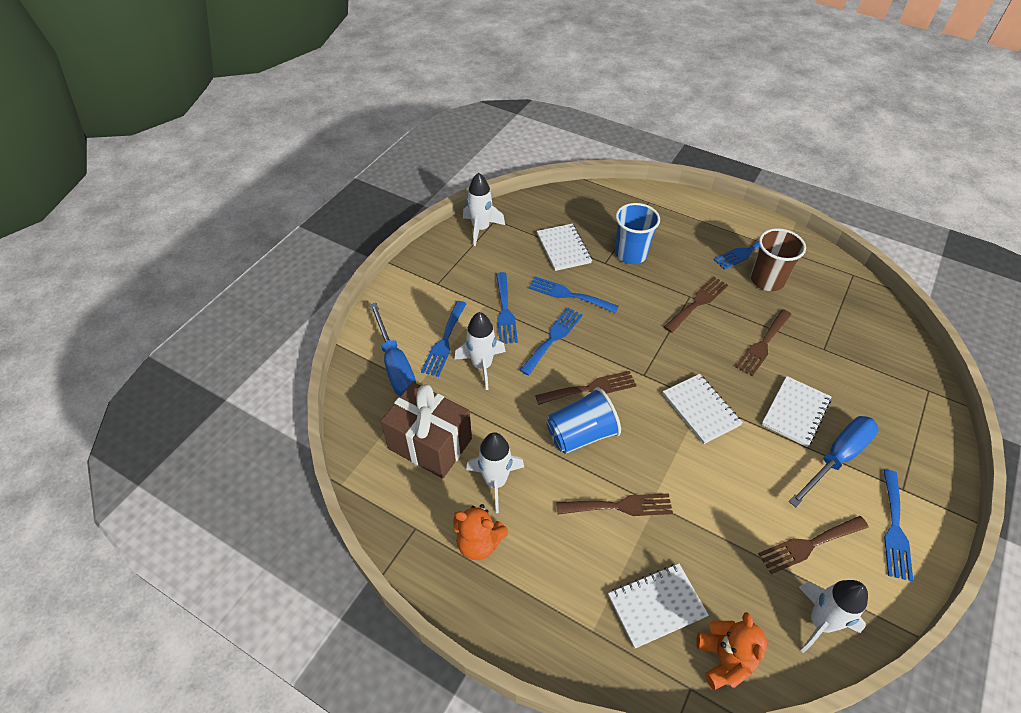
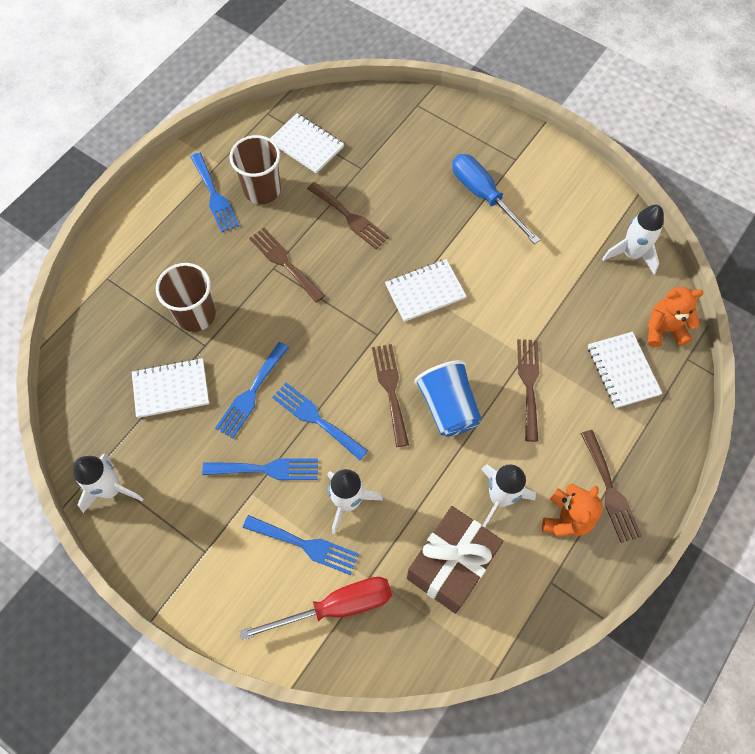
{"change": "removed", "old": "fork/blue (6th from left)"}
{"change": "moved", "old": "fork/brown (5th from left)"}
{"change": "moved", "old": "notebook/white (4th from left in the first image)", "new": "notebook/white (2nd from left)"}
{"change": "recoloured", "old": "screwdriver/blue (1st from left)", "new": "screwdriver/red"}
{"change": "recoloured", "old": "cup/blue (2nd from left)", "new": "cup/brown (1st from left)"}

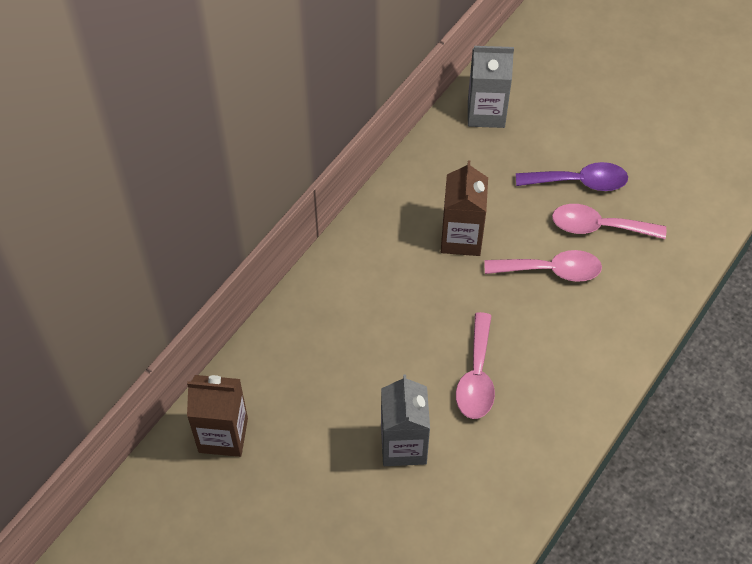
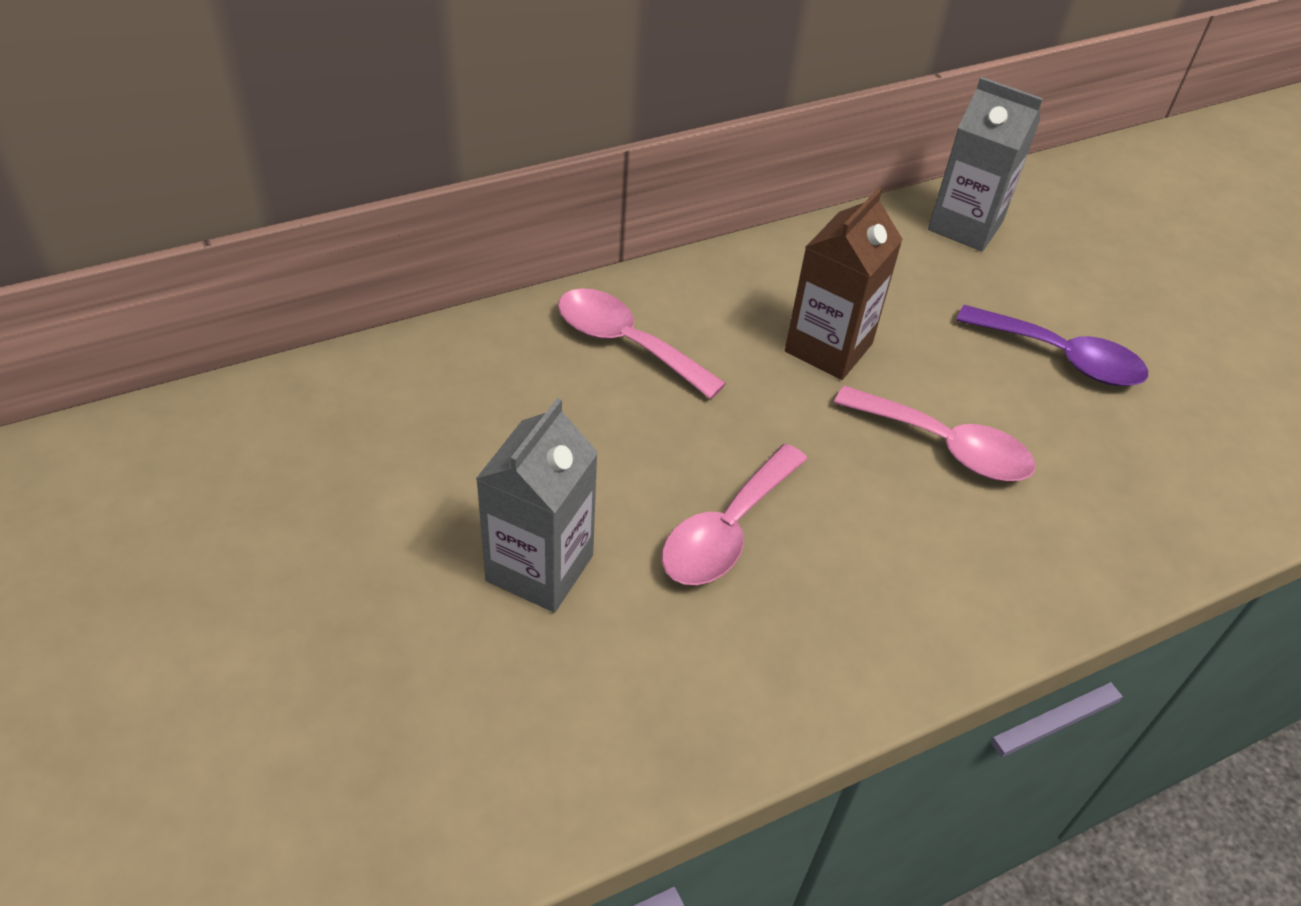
{"change": "removed", "old": "carton/brown (1st from left)"}
{"change": "moved", "old": "spoon/pink (3rd from left in the first image)", "new": "spoon/pink (1st from left)"}

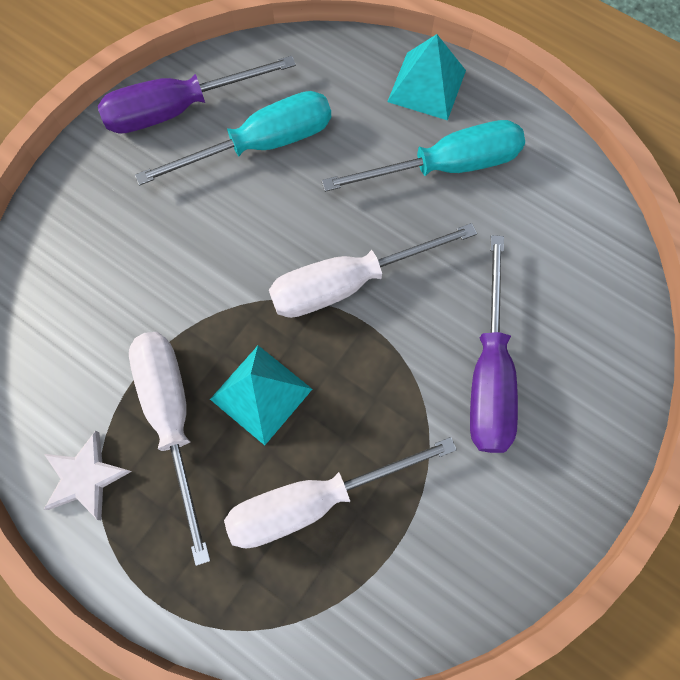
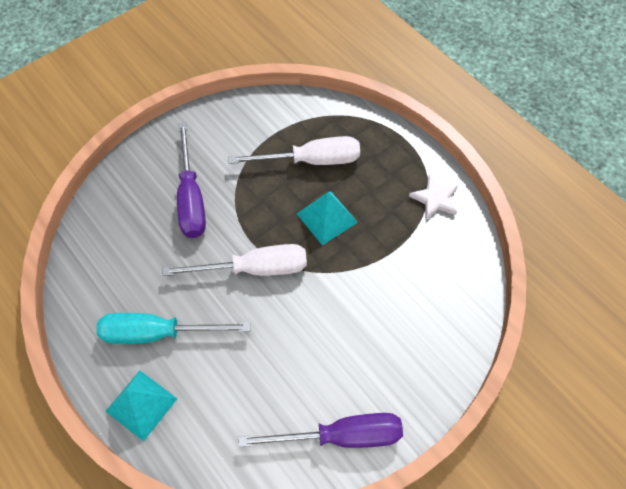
{"change": "removed", "old": "screwdriver/white (1st from left)"}
{"change": "removed", "old": "screwdriver/turquoise (1st from left)"}
{"change": "turned", "old": "screwdriver/purple (2nd from left in the first image)", "degrees": 150}

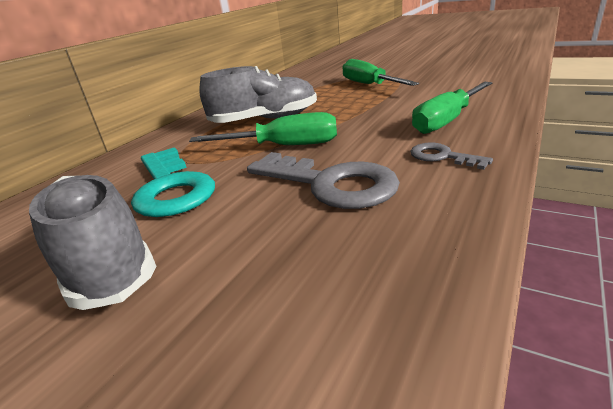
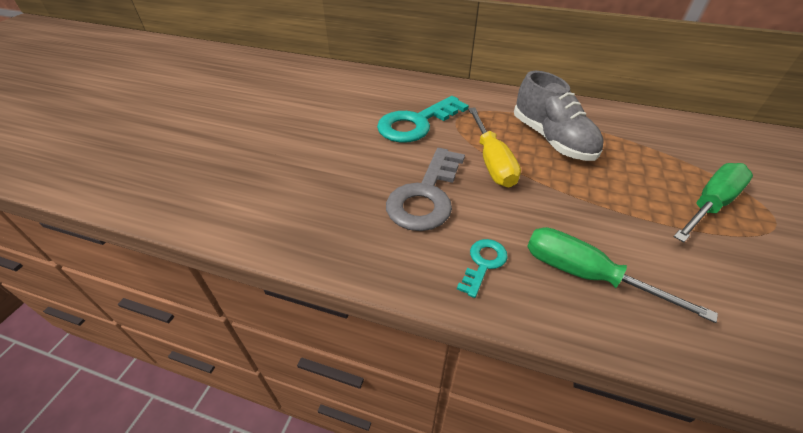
{"change": "removed", "old": "shoe/grey (1st from left)"}
{"change": "recoloured", "old": "screwdriver/green (1st from left)", "new": "screwdriver/yellow"}
{"change": "recoloured", "old": "key/grey (2nd from left)", "new": "key/turquoise (2nd from left)"}

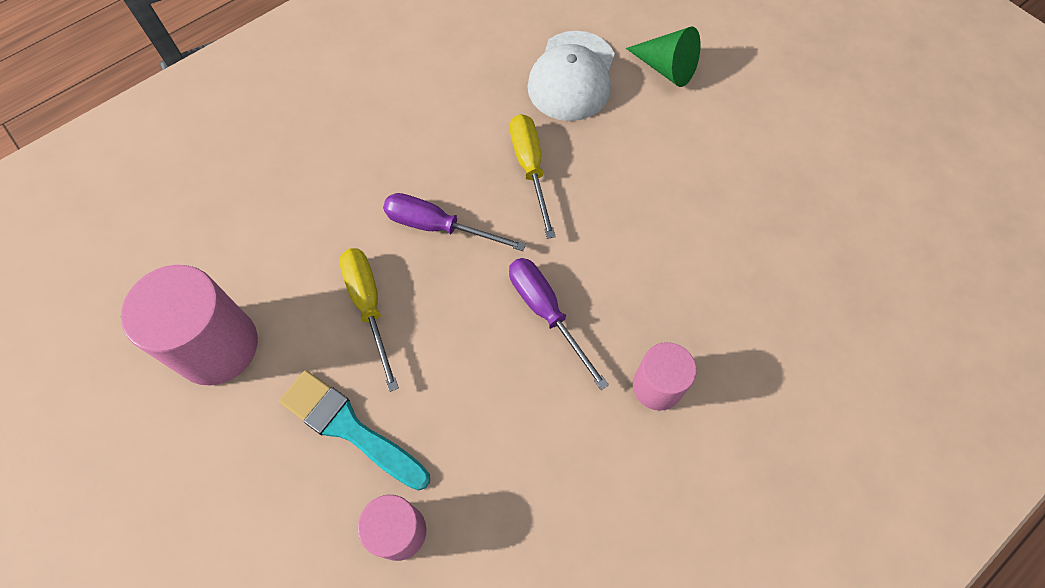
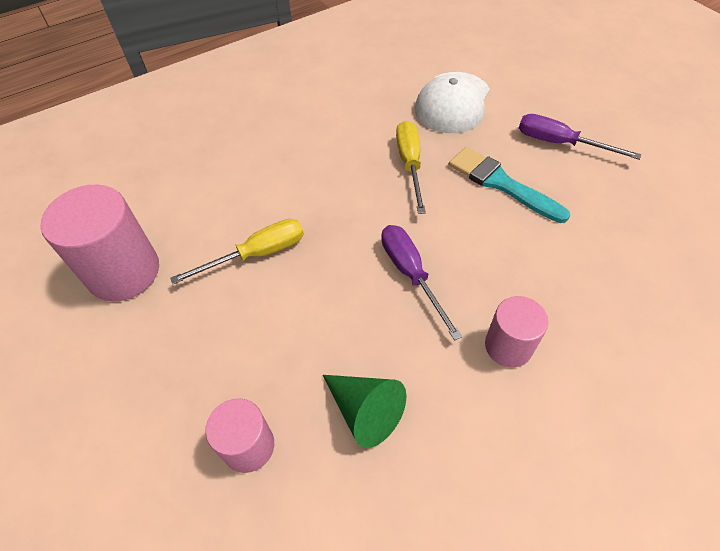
{"change": "moved", "old": "brush/turquoise"}
{"change": "moved", "old": "screwdriver/purple (1st from left in the first image)", "new": "screwdriver/purple (2nd from left)"}
{"change": "moved", "old": "cone/green"}
{"change": "turned", "old": "screwdriver/yellow (1st from left)", "degrees": 75}

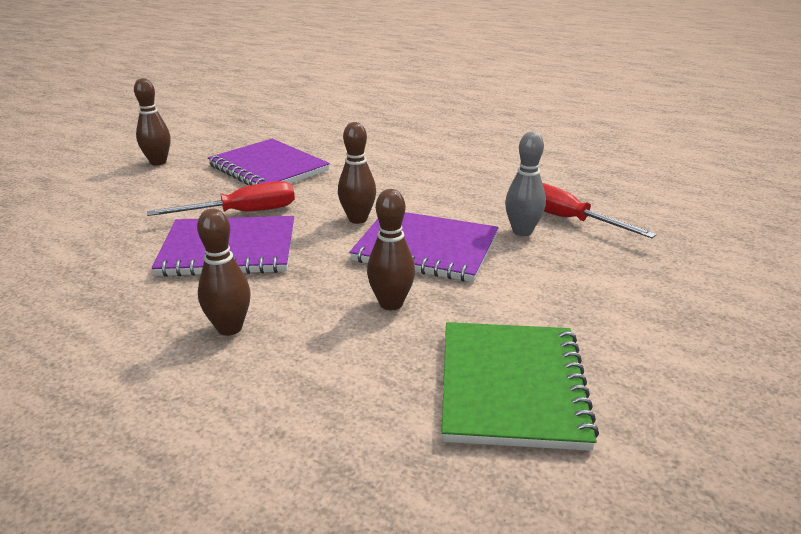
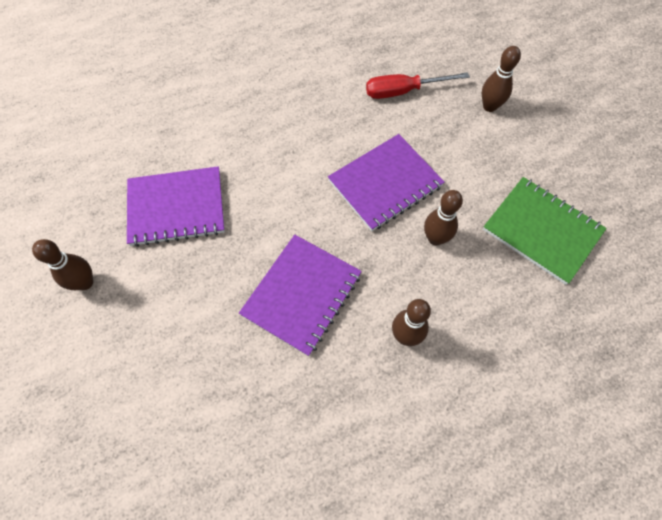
{"change": "removed", "old": "screwdriver/red (1st from left)"}
{"change": "removed", "old": "bowling pin/grey"}
{"change": "moved", "old": "bowling pin/brown (3rd from left in the first image)", "new": "bowling pin/brown (4th from left)"}

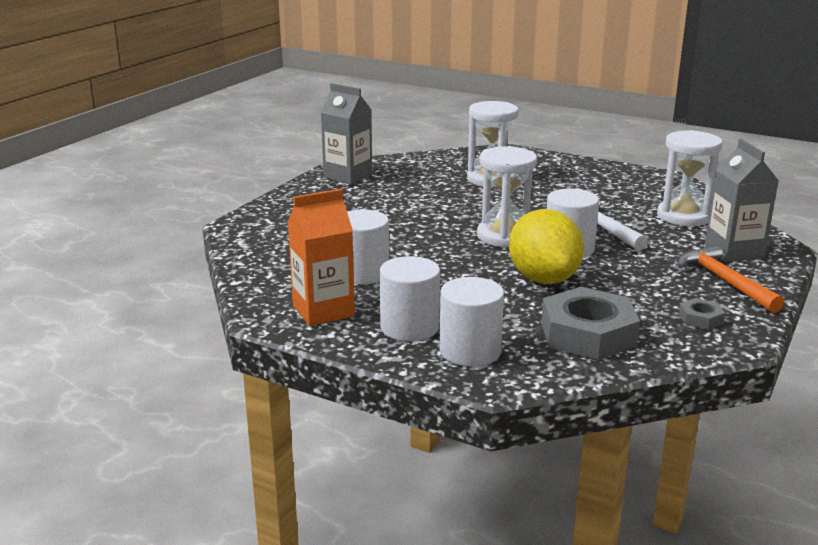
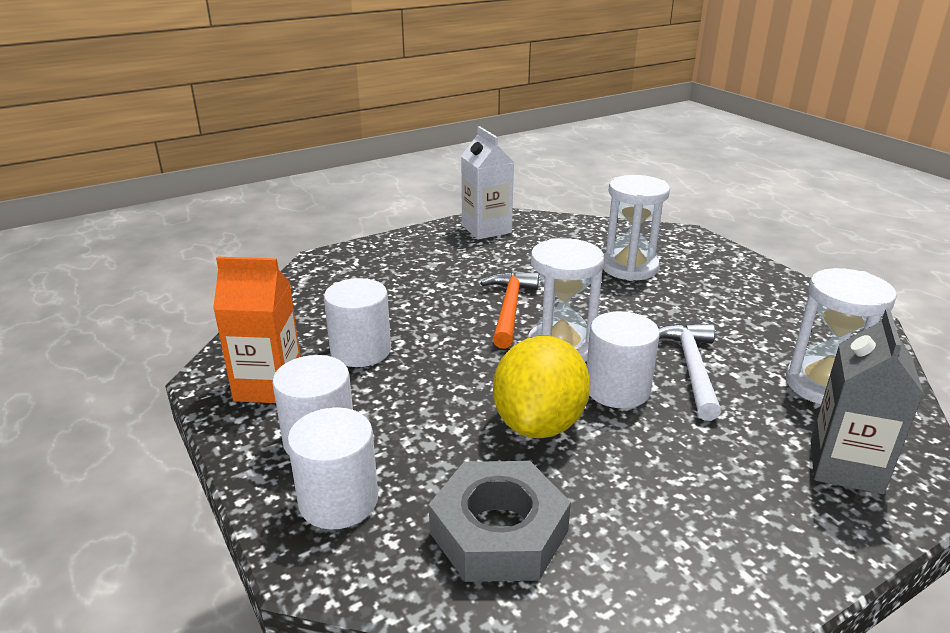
{"change": "removed", "old": "nut/grey (2nd from left)"}
{"change": "moved", "old": "hammer/orange"}
{"change": "recoloured", "old": "carton/grey (1st from left)", "new": "carton/white"}

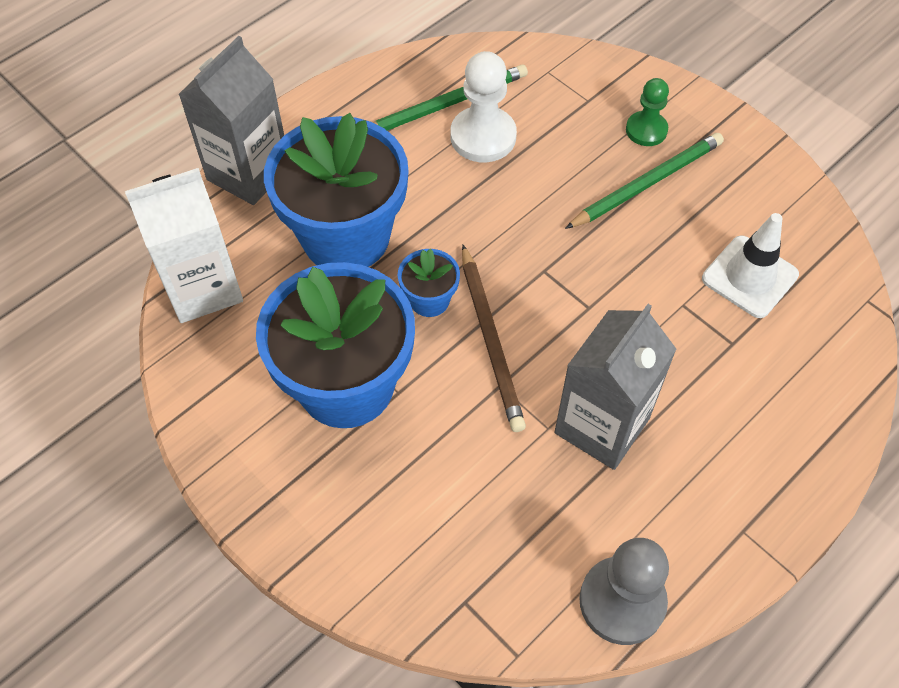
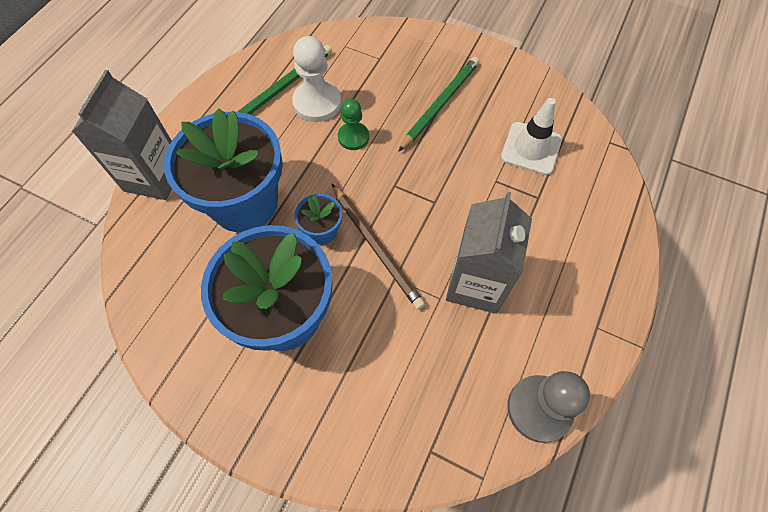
{"change": "removed", "old": "carton/white"}
{"change": "moved", "old": "pawn/green"}

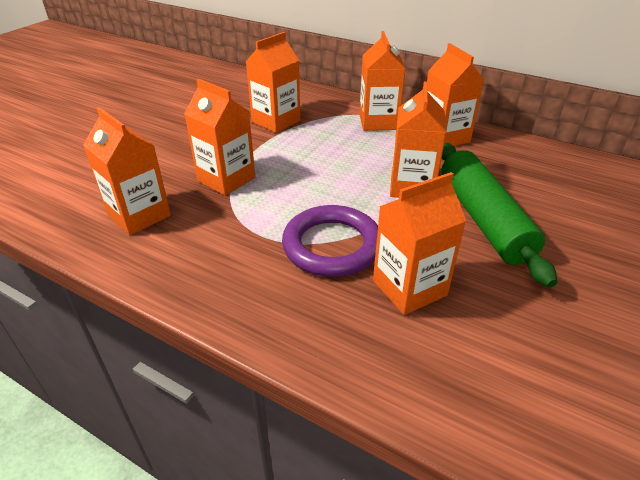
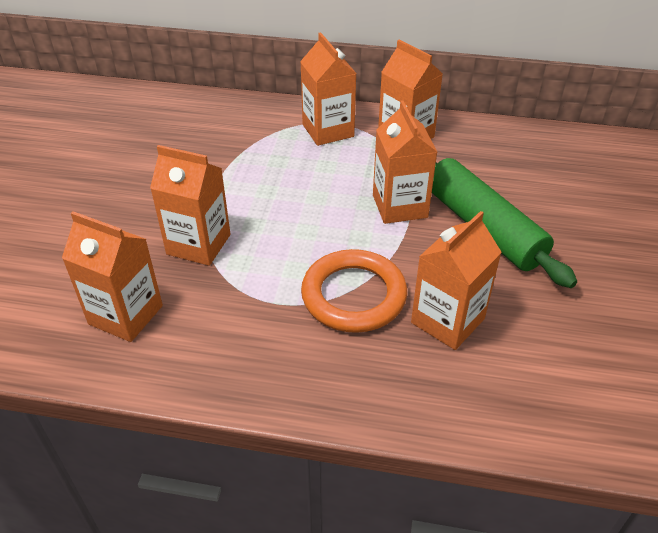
{"change": "removed", "old": "carton/orange (3rd from left)"}
{"change": "recoloured", "old": "ring/purple", "new": "ring/orange"}

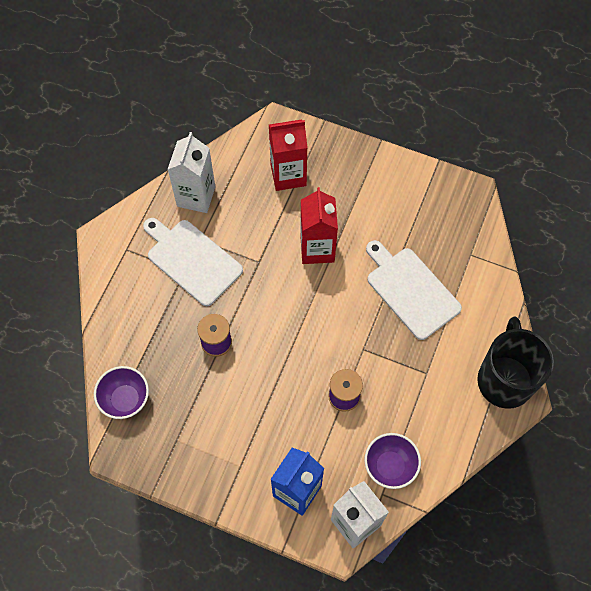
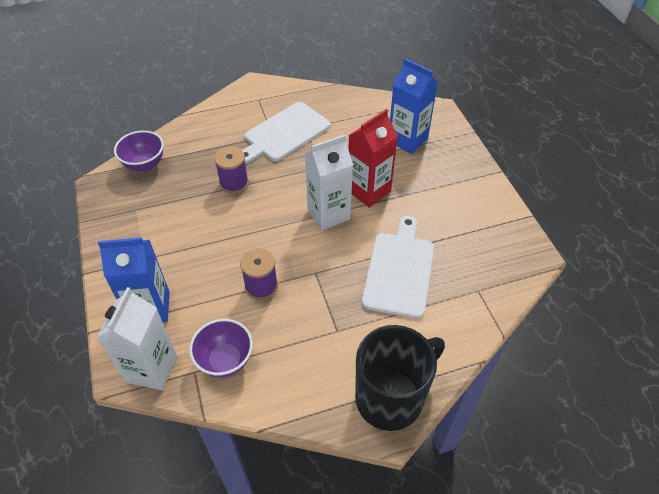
{"change": "moved", "old": "carton/white (1st from left in the first image)", "new": "carton/white (2nd from left)"}
{"change": "recoloured", "old": "carton/red (1st from left)", "new": "carton/blue (2nd from left)"}
{"change": "turned", "old": "cutting board/white (1st from left)", "degrees": -135}

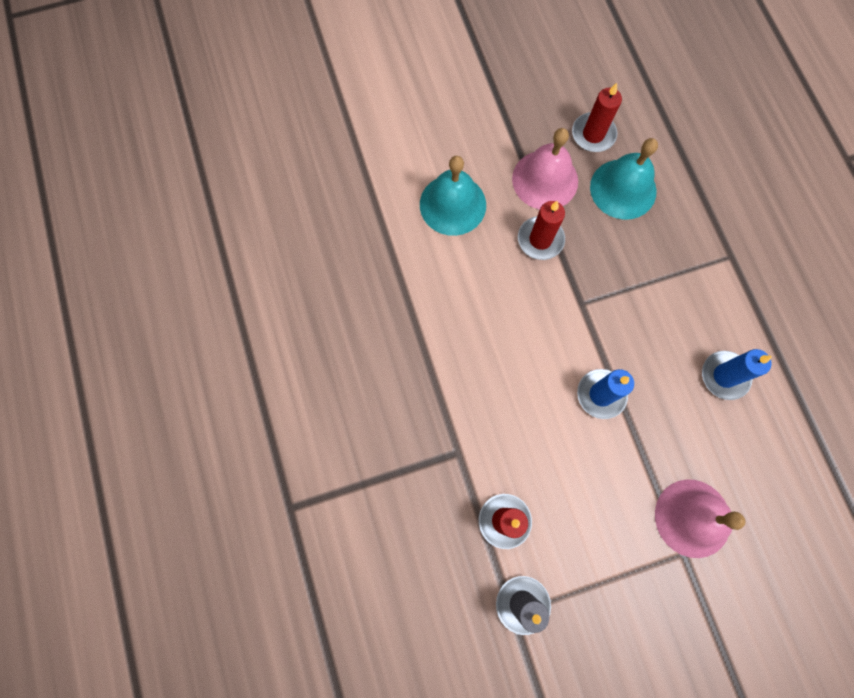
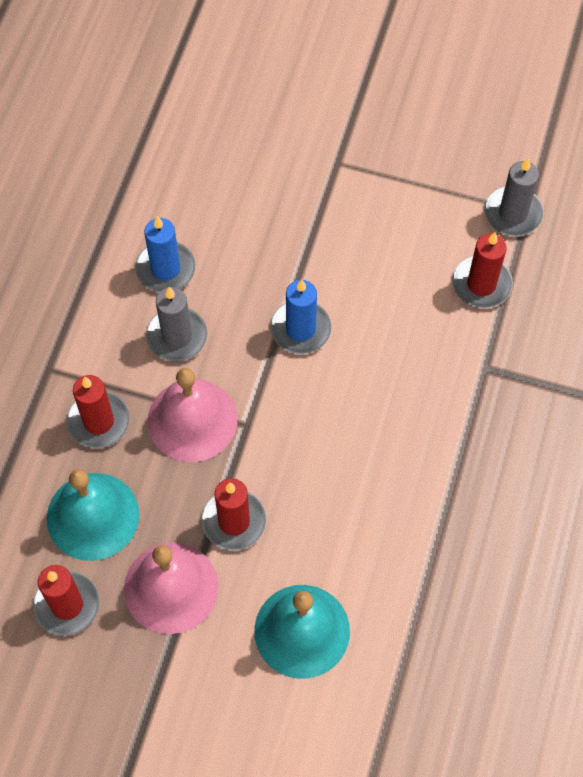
{"change": "added", "new": "candle/red (2nd from left)"}
{"change": "added", "new": "candle/grey (1st from left)"}
{"change": "moved", "old": "bell/pink (2nd from left)"}

